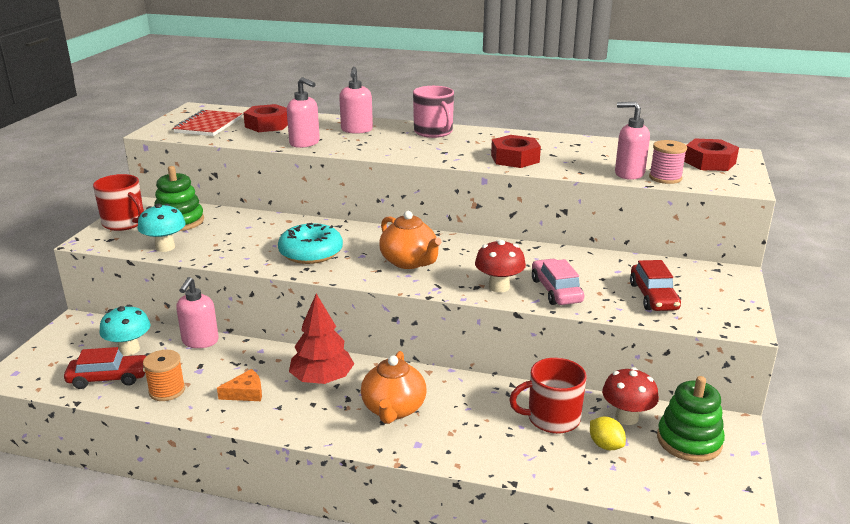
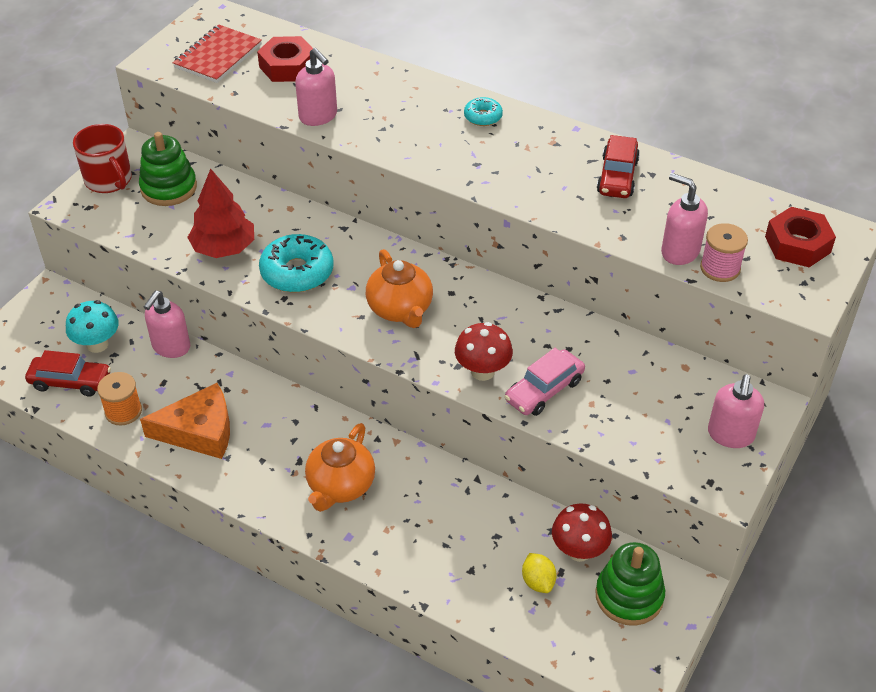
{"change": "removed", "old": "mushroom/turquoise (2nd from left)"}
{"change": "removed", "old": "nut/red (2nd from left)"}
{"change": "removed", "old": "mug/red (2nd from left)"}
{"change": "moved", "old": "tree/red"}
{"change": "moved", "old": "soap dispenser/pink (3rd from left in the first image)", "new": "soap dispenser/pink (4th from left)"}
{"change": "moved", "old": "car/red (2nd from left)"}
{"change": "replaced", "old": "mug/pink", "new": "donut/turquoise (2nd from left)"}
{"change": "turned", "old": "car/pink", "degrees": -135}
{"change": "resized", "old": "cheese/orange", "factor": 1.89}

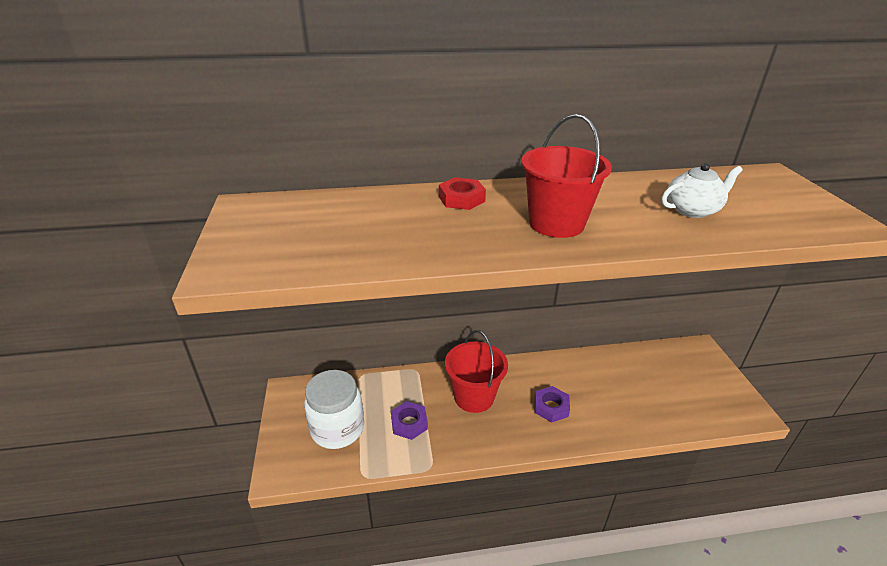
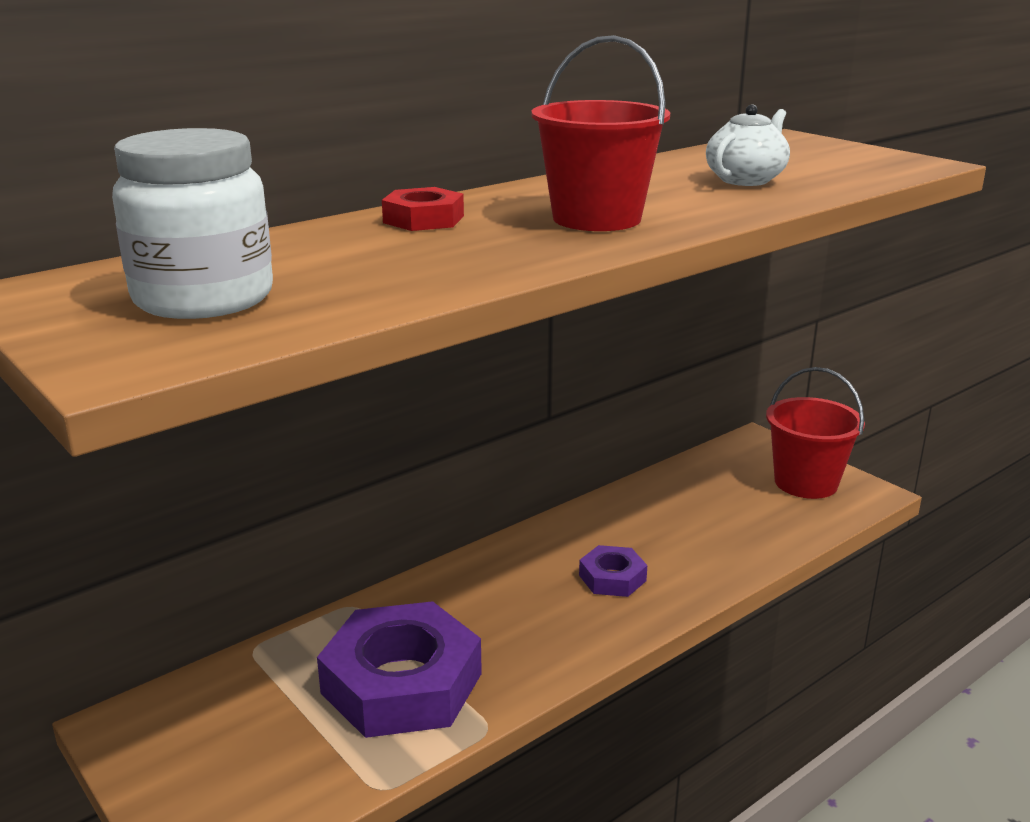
{"change": "moved", "old": "jar/white"}
{"change": "moved", "old": "bucket/red (1st from left in the first image)", "new": "bucket/red (2nd from left)"}
{"change": "resized", "old": "nut/purple (1st from left)", "factor": 2.07}

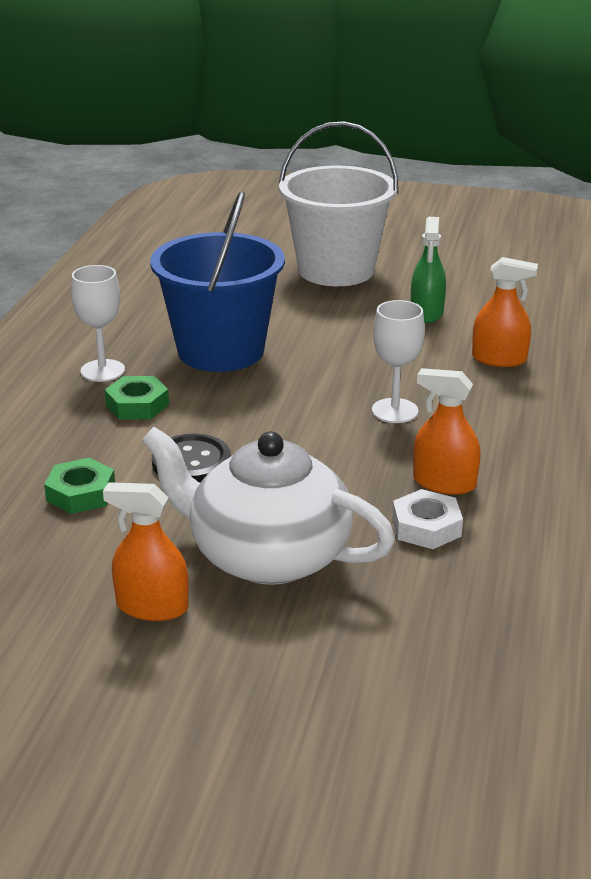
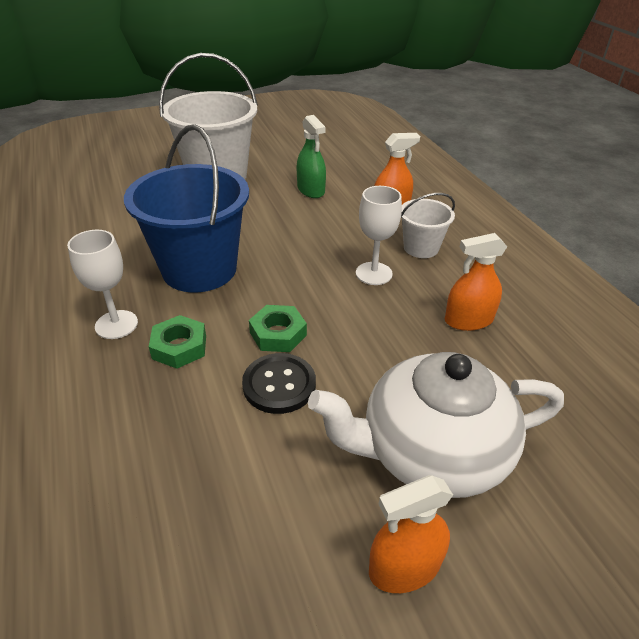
{"change": "removed", "old": "nut/white"}
{"change": "added", "new": "bucket/white (2nd from left)"}
{"change": "moved", "old": "nut/green (1st from left in the first image)", "new": "nut/green (2nd from left)"}

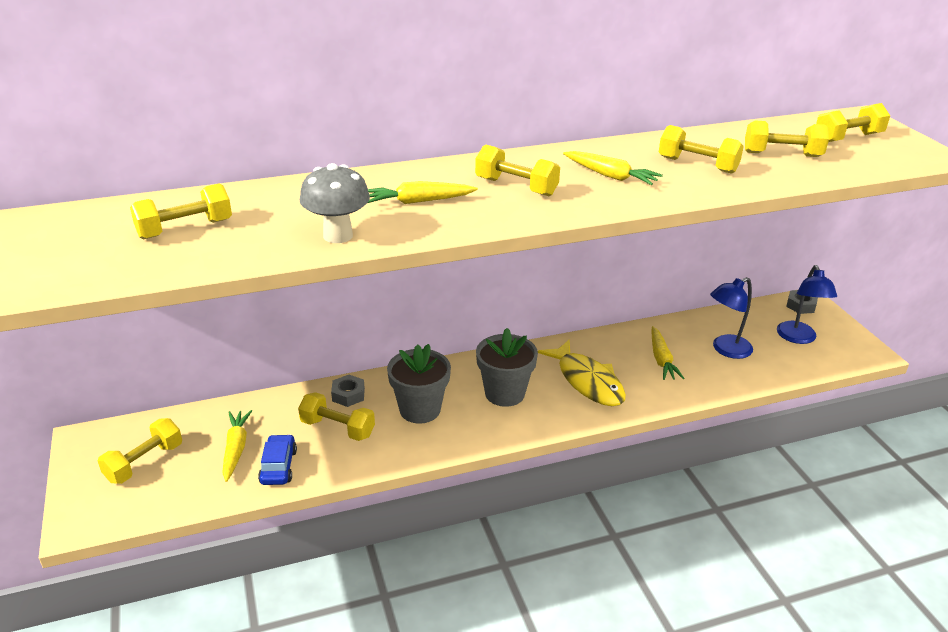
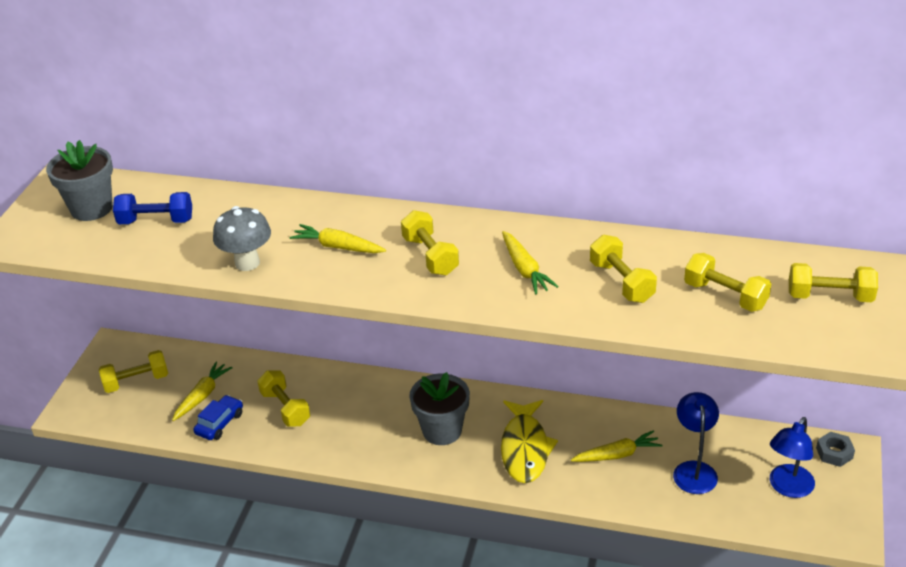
{"change": "removed", "old": "nut/grey (1st from left)"}
{"change": "moved", "old": "flower pot/grey (1st from left)"}
{"change": "recoloured", "old": "dumbbell/yellow (2nd from left)", "new": "dumbbell/blue"}
{"change": "turned", "old": "carrot/yellow (4th from left)", "degrees": -135}
{"change": "turned", "old": "lamp/blue (1st from left)", "degrees": 90}

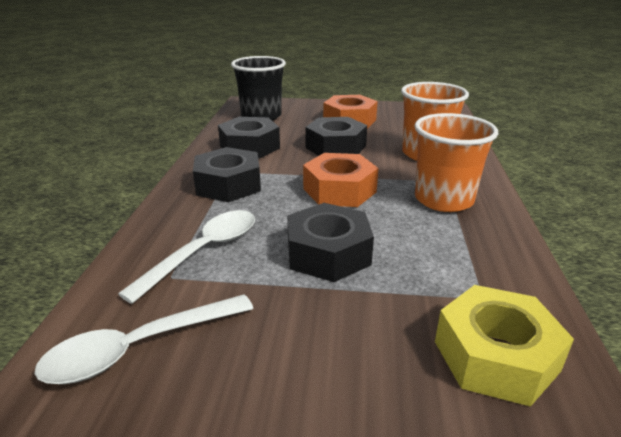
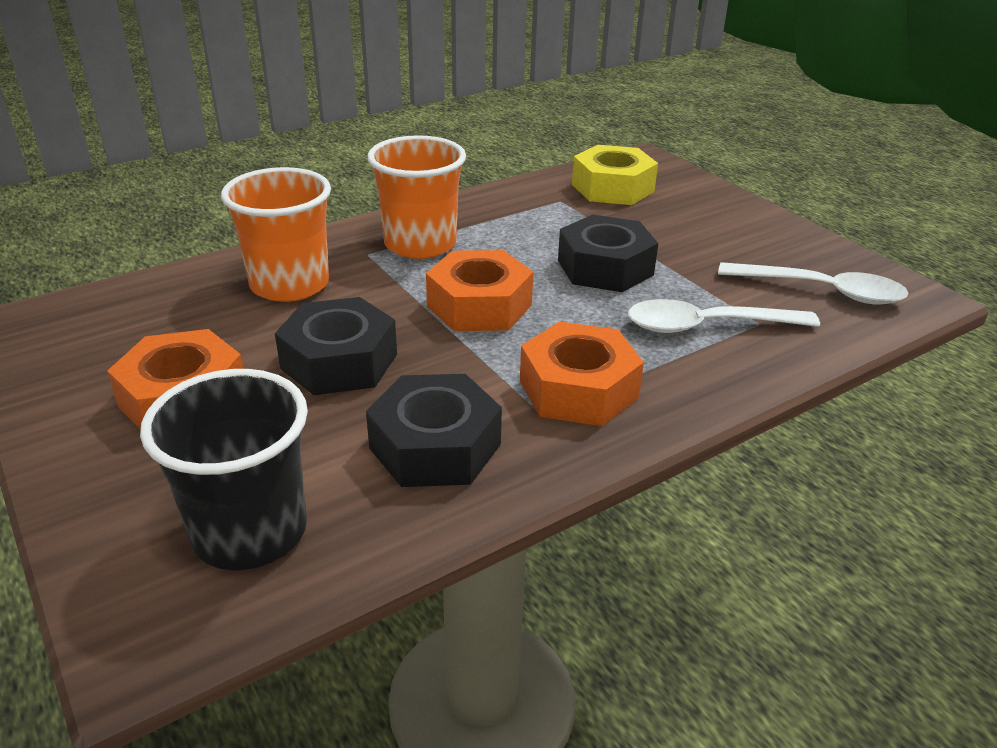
{"change": "recoloured", "old": "nut/black (1st from left)", "new": "nut/orange (3rd from left)"}

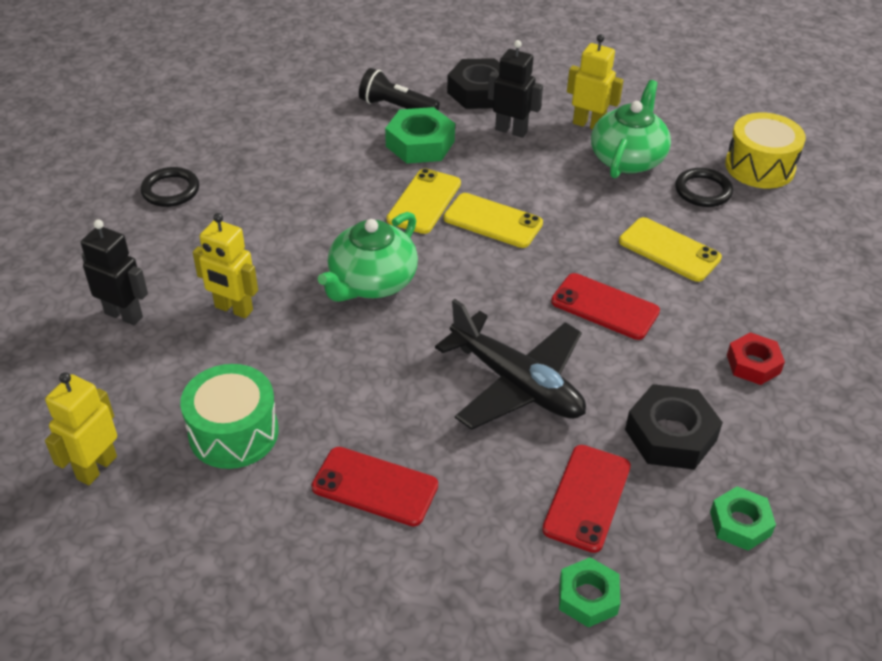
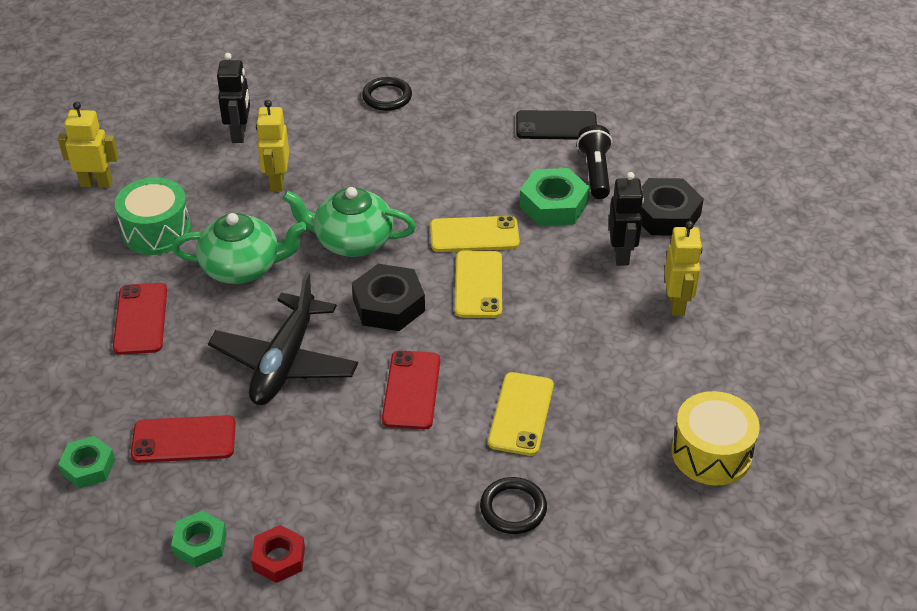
{"change": "added", "new": "phone/black"}
{"change": "moved", "old": "teapot/green (2nd from left in the first image)", "new": "teapot/green (1st from left)"}
{"change": "moved", "old": "nut/black (2nd from left in the first image)", "new": "nut/black (1st from left)"}
{"change": "moved", "old": "ring/black (2nd from left)"}
{"change": "moved", "old": "nut/red"}

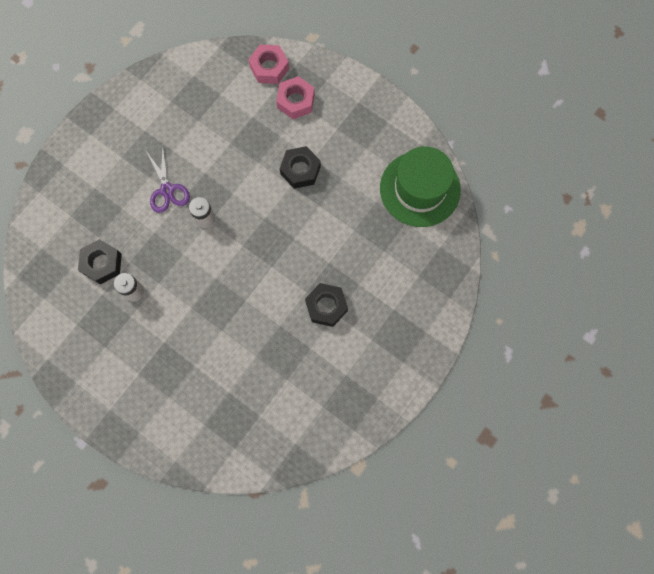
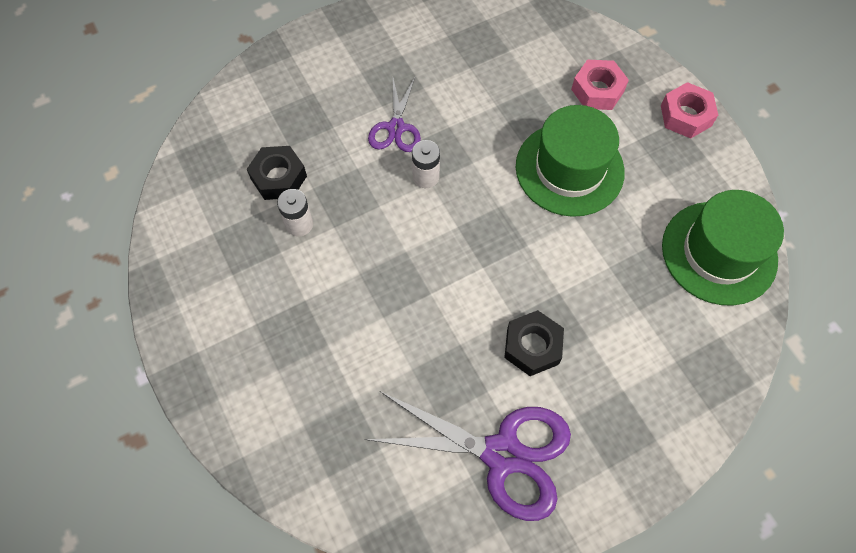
{"change": "added", "new": "scissors/purple (2nd from left)"}
{"change": "moved", "old": "nut/pink (1st from left in the first image)", "new": "nut/pink (2nd from left)"}
{"change": "replaced", "old": "nut/black (2nd from left)", "new": "hat/green (1st from left)"}

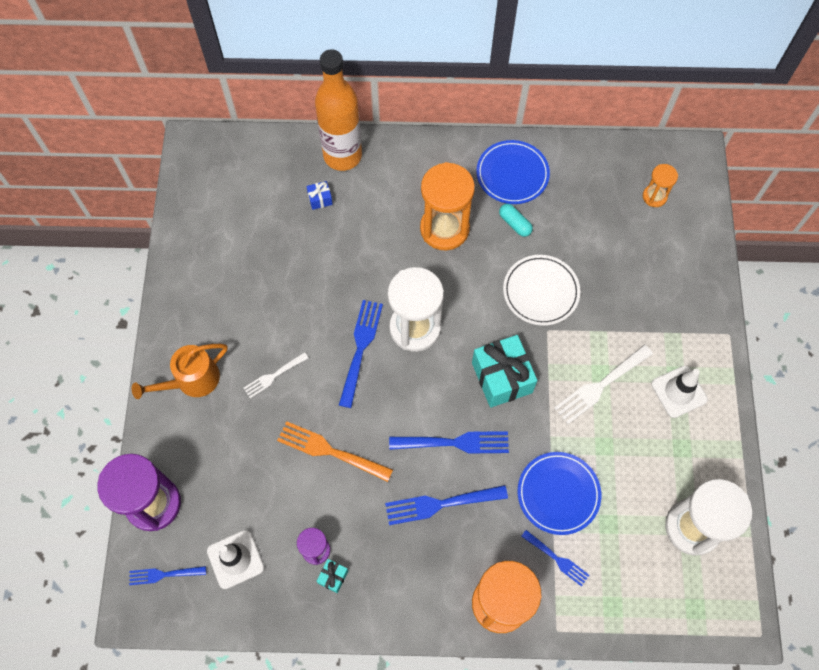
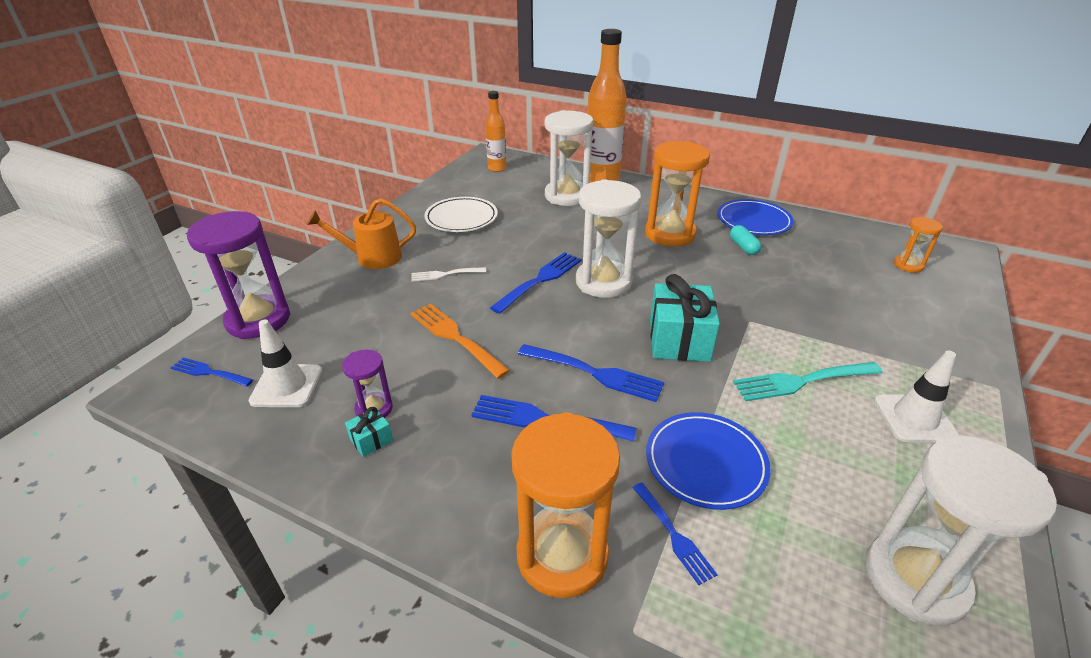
{"change": "added", "new": "bottle/orange (1st from left)"}
{"change": "moved", "old": "plate/white"}
{"change": "replaced", "old": "gift/blue", "new": "hourglass/white (1st from left)"}
{"change": "recoloured", "old": "fork/white (2nd from left)", "new": "fork/turquoise"}

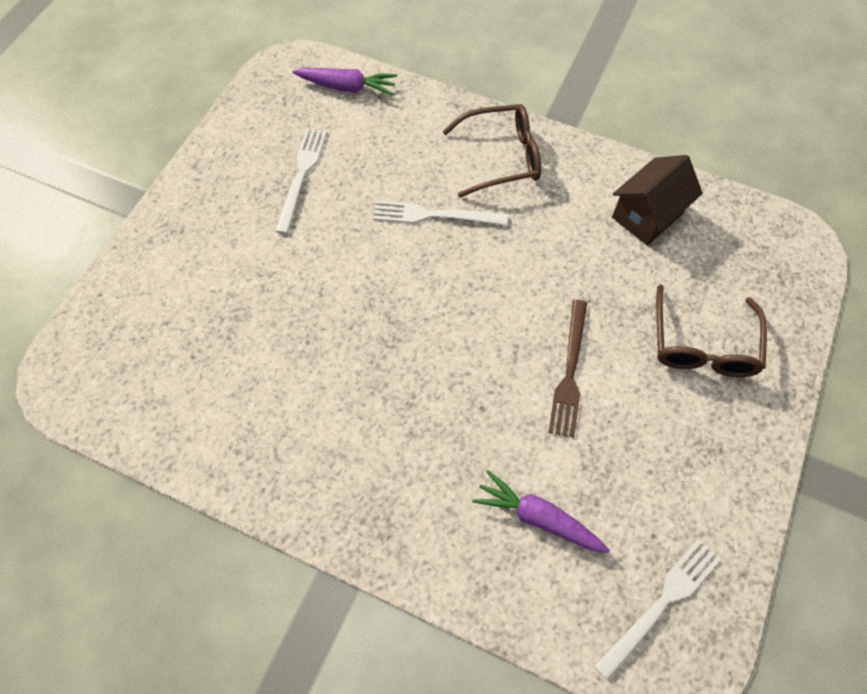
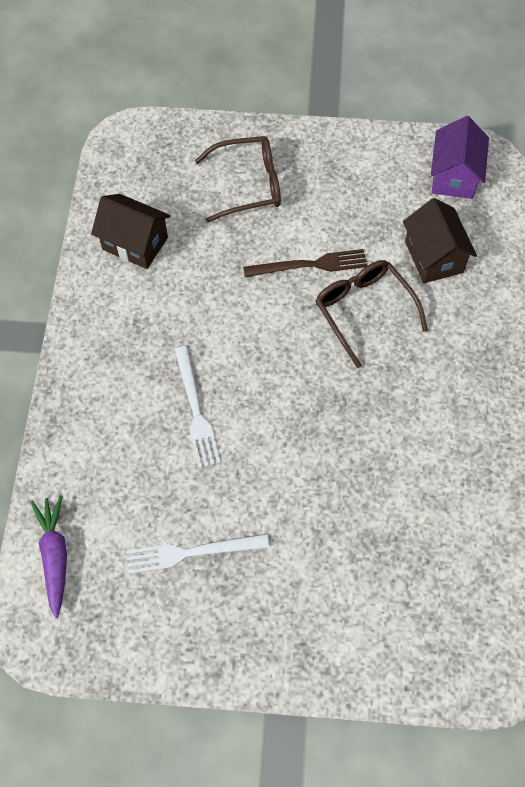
{"change": "moved", "old": "glasses/brown (1st from left in the first image)", "new": "glasses/brown (2nd from left)"}
{"change": "replaced", "old": "carrot/purple (2nd from left)", "new": "house/brown (2nd from left)"}
{"change": "replaced", "old": "fork/white (3rd from left)", "new": "house/purple"}

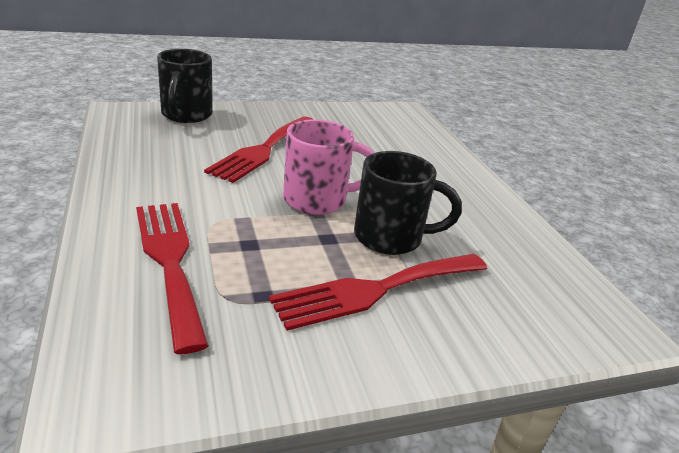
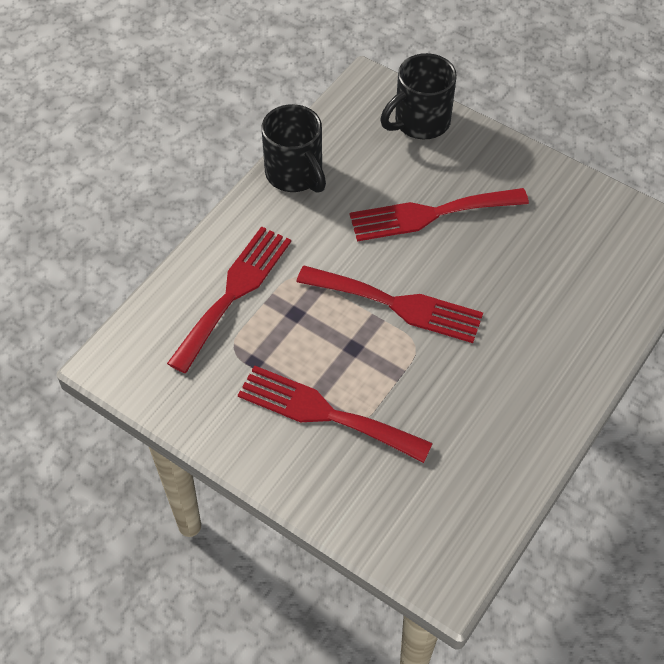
{"change": "moved", "old": "mug/black (2nd from left in the first image)", "new": "mug/black (1st from left)"}
{"change": "replaced", "old": "mug/pink", "new": "fork/red (3rd from left)"}

